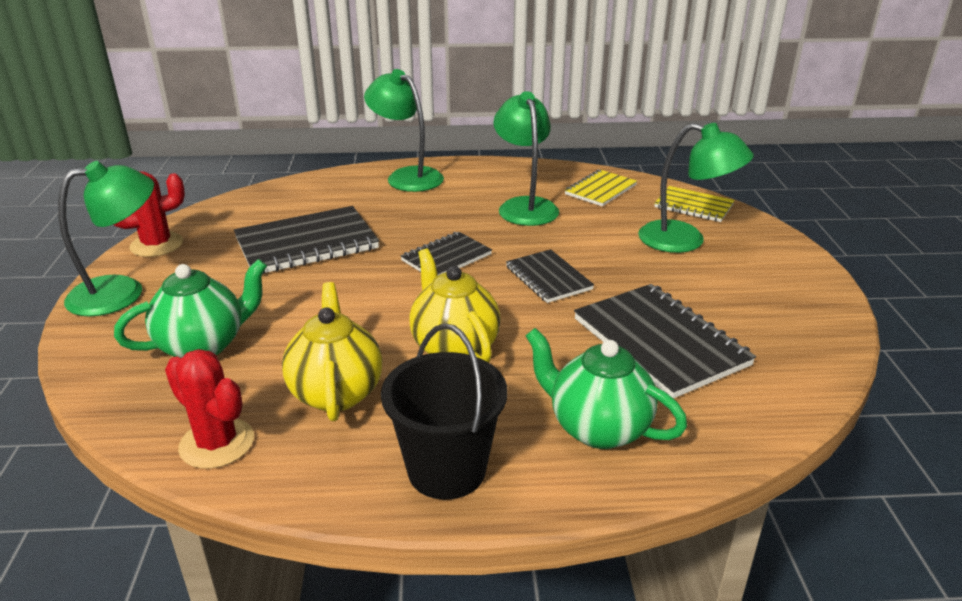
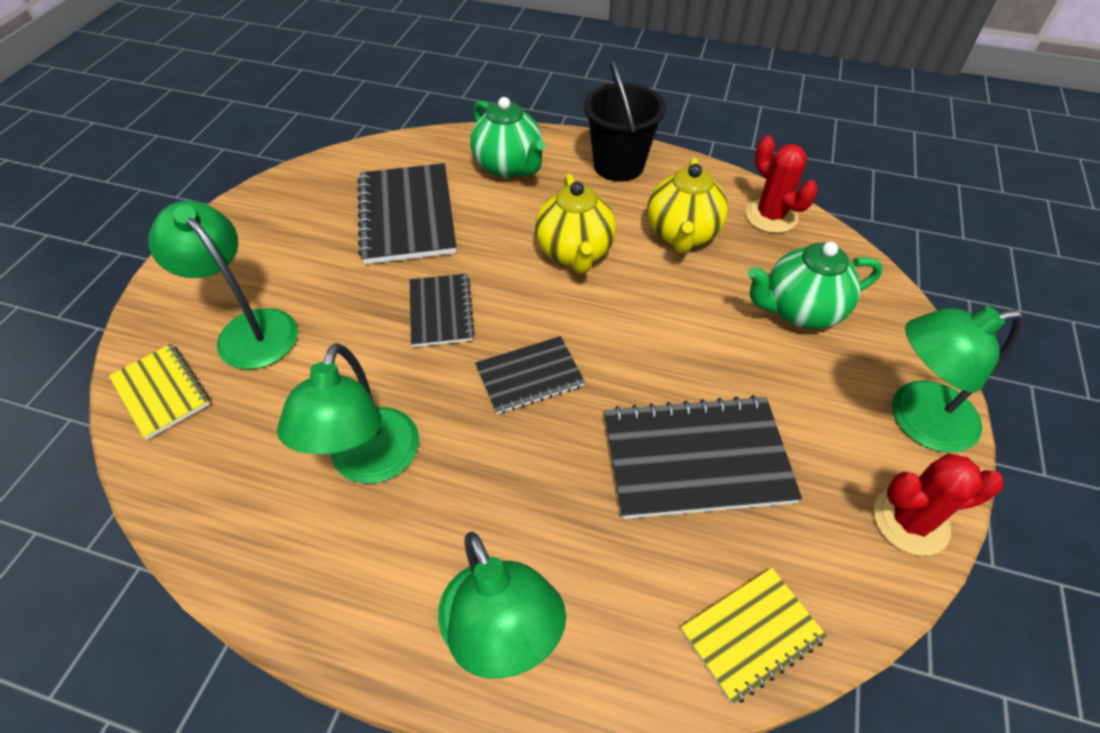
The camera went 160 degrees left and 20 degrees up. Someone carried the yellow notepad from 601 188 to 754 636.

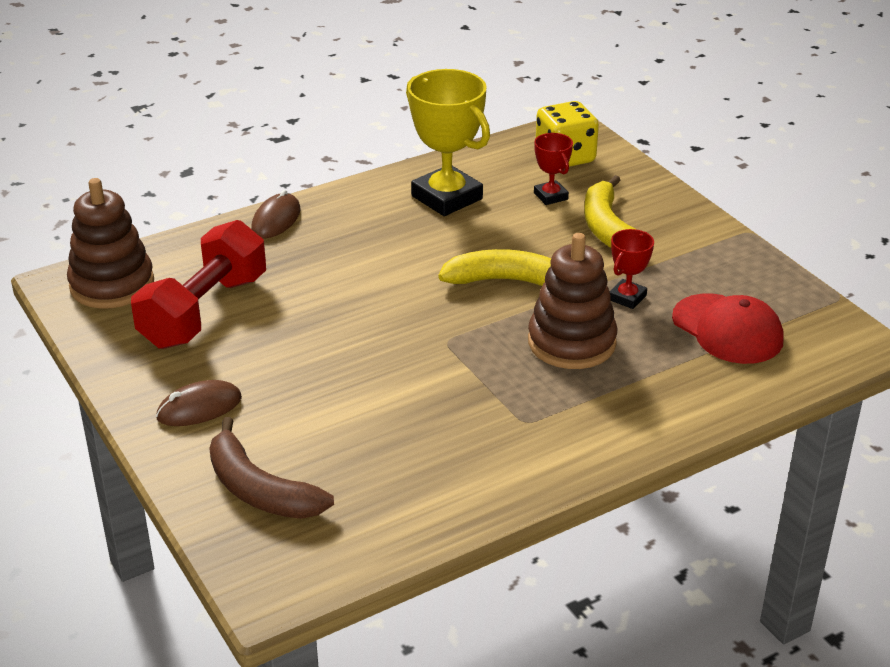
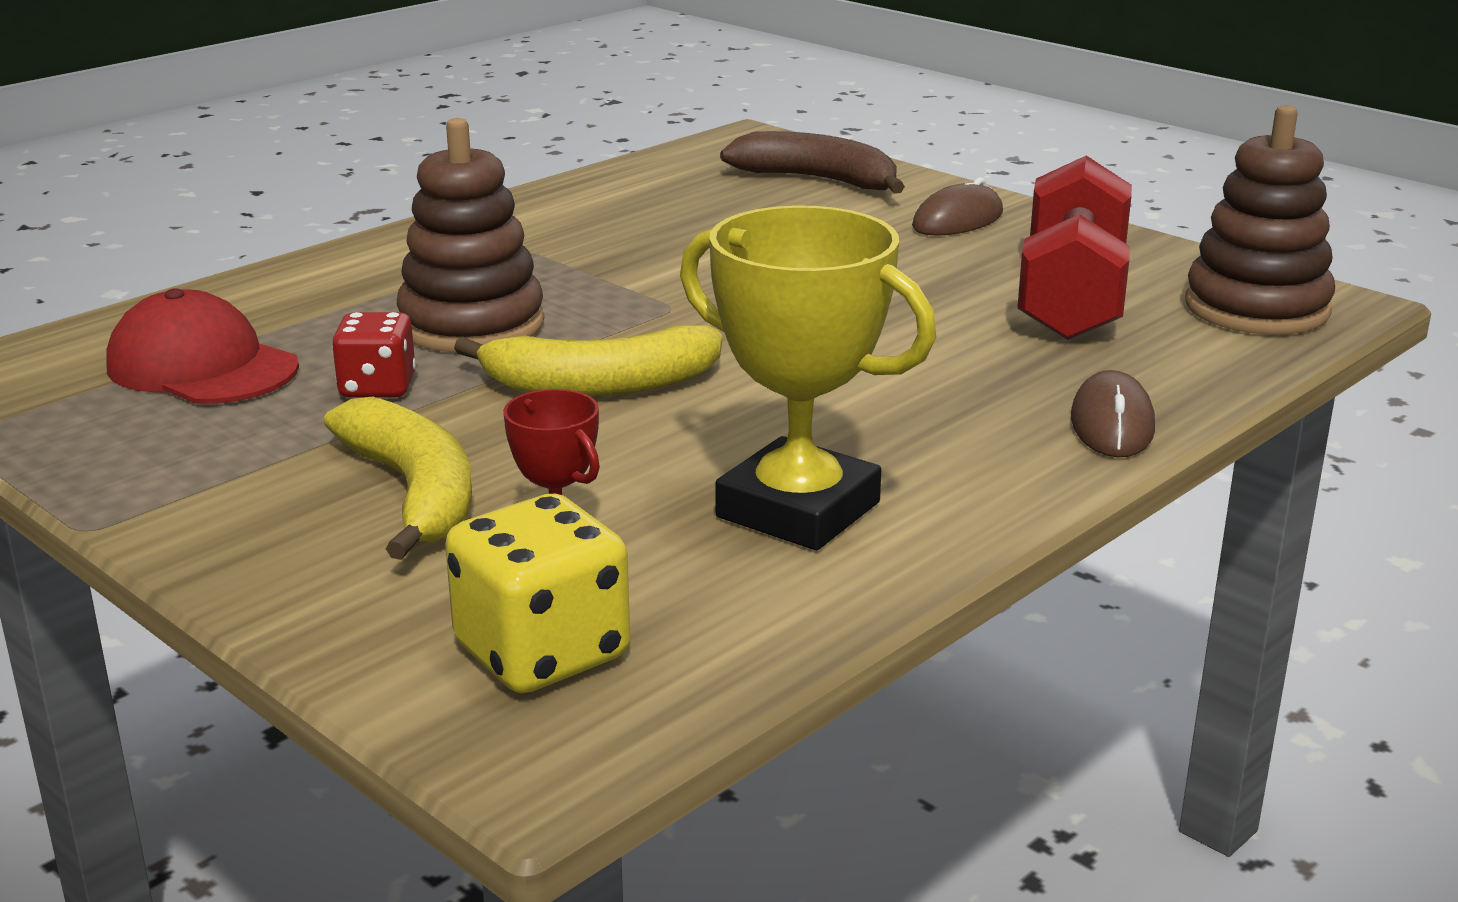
The camera went 165 degrees right and 10 degrees down. Someone swapped the scarlet award cup at 632 269 for the scarlet dice at 374 355.

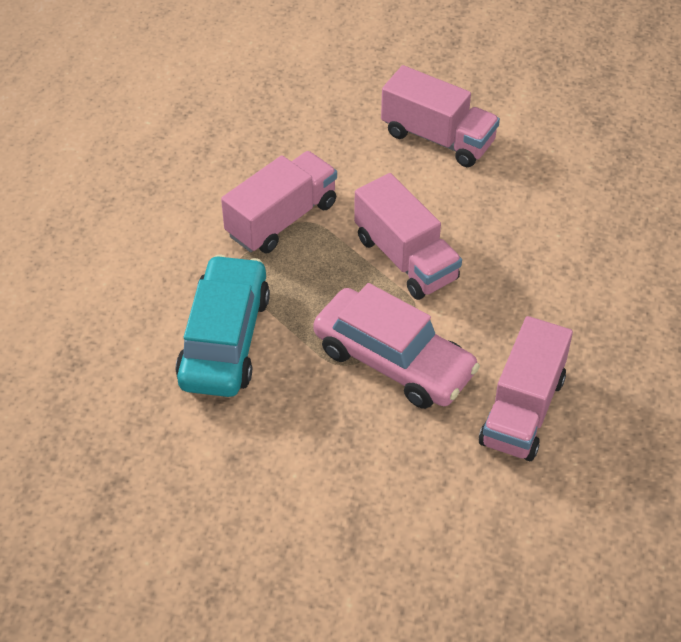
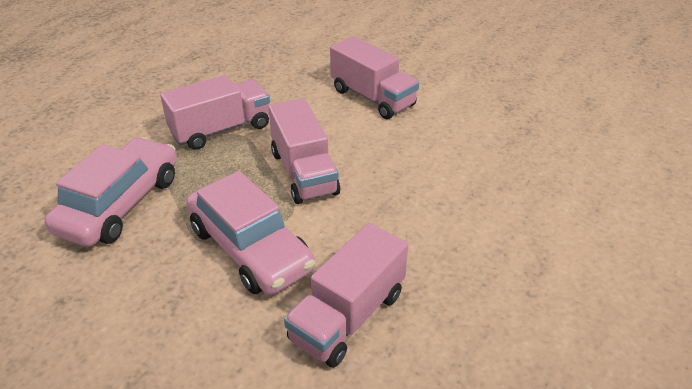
The camera went 15 degrees right and 10 degrees down. Someone repainted the aqua car at 223 326, which became the rosy car at 111 192.

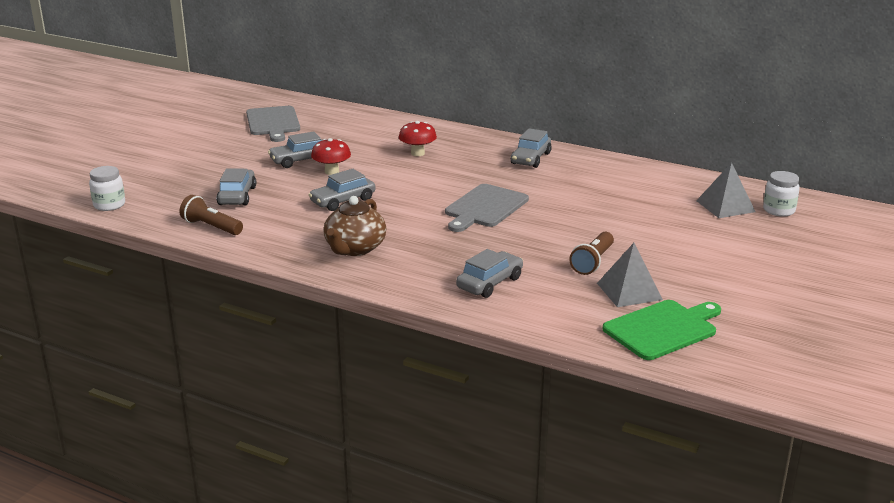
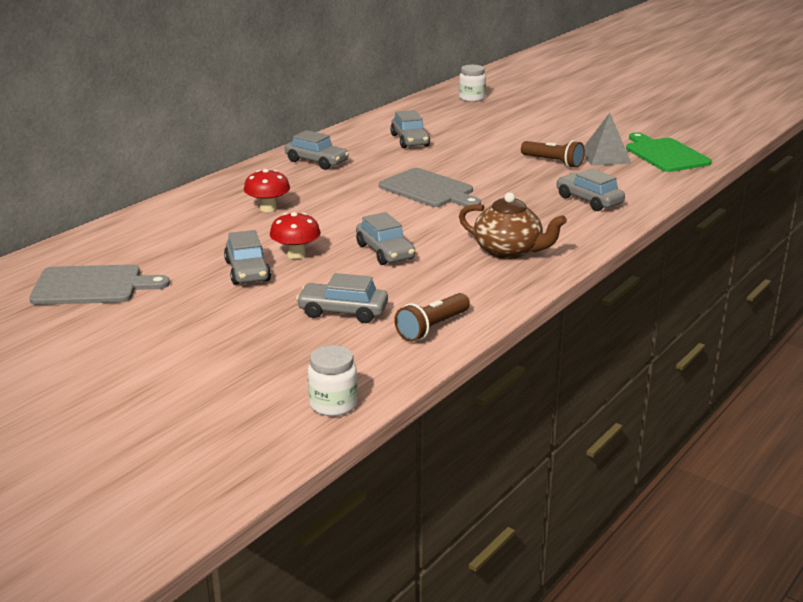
The camera went 80 degrees left and 0 degrees up. Someone put down the ash-grey car at 410 129. Someone took away the ash-grey pyramid at 725 190.

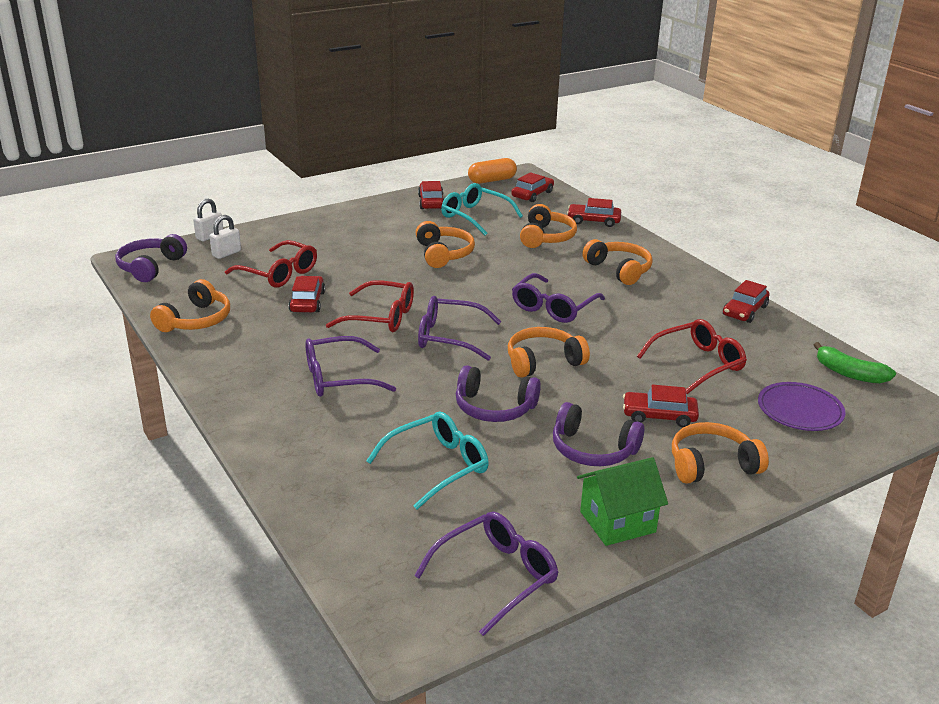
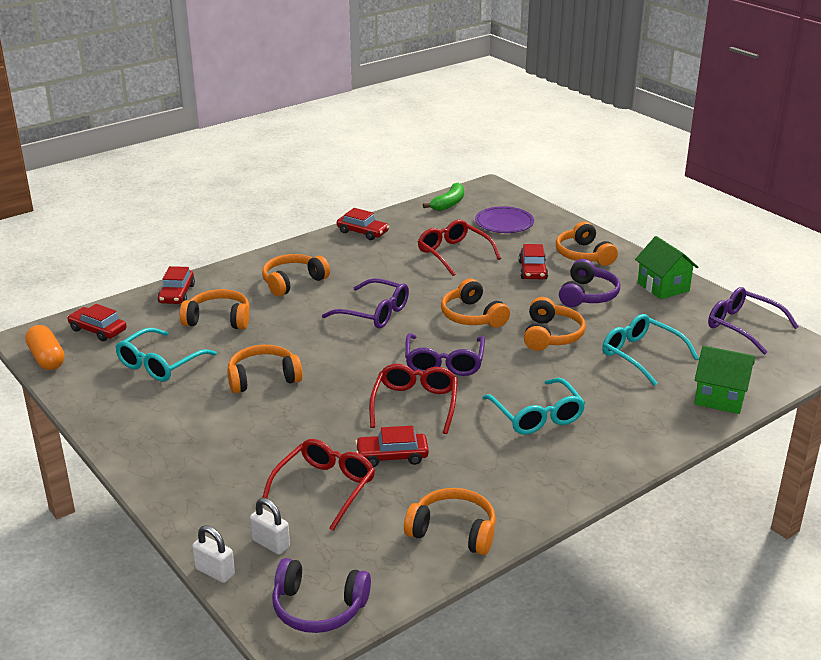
The camera went 95 degrees left and 0 degrees up. Someone repainted the purple eyeglasses at 350 366, which became the aqua eyeglasses at 533 406. Someone repainted the purple headset at 498 393, which became the bright orange headset at 555 324. Someone put down the green cottage at 724 380. Someone took away the scarlet car at 431 195.

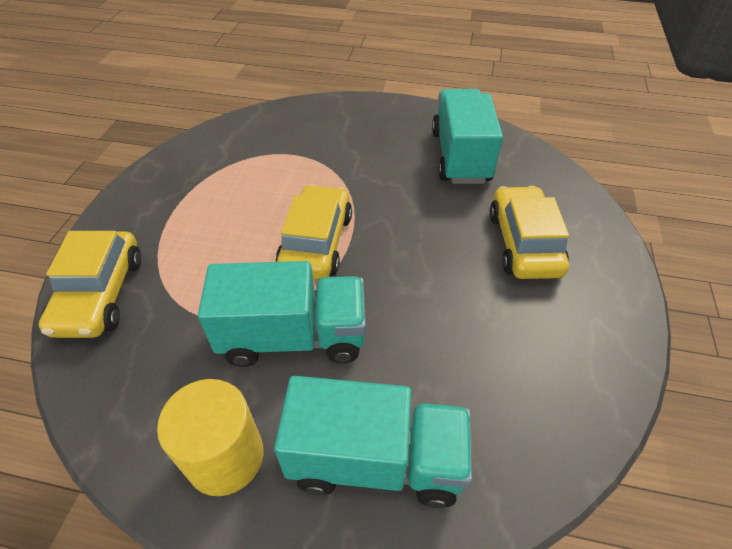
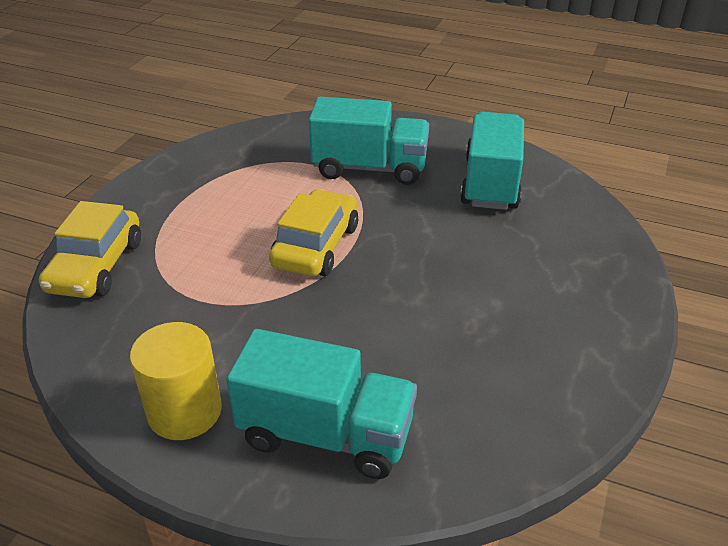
The camera went 10 degrees right and 10 degrees down. Someone carried the aqua toy truck from 282 314 to 369 141. Someone took away the yellow car at 529 232.

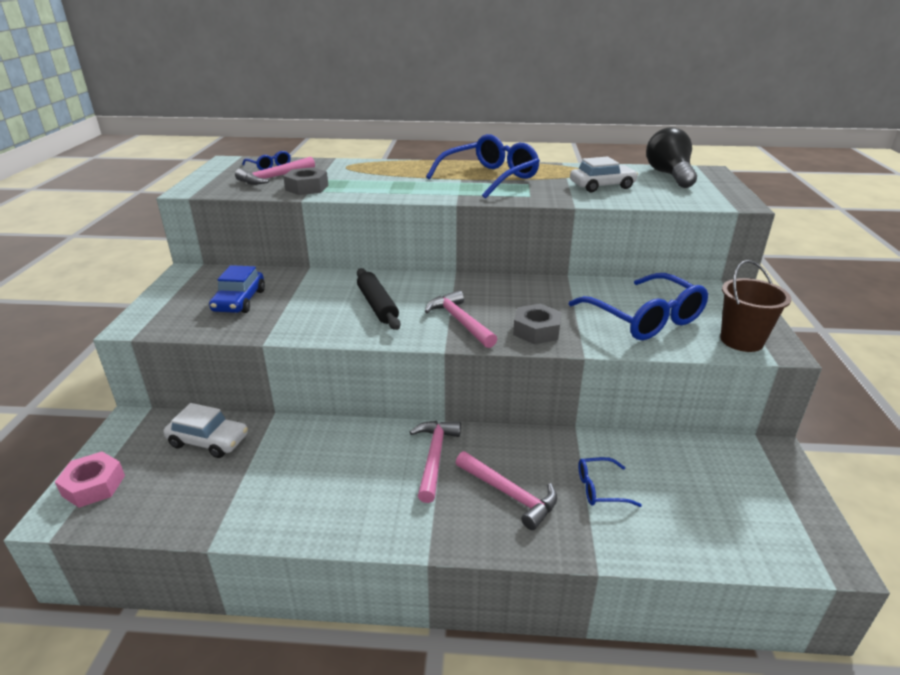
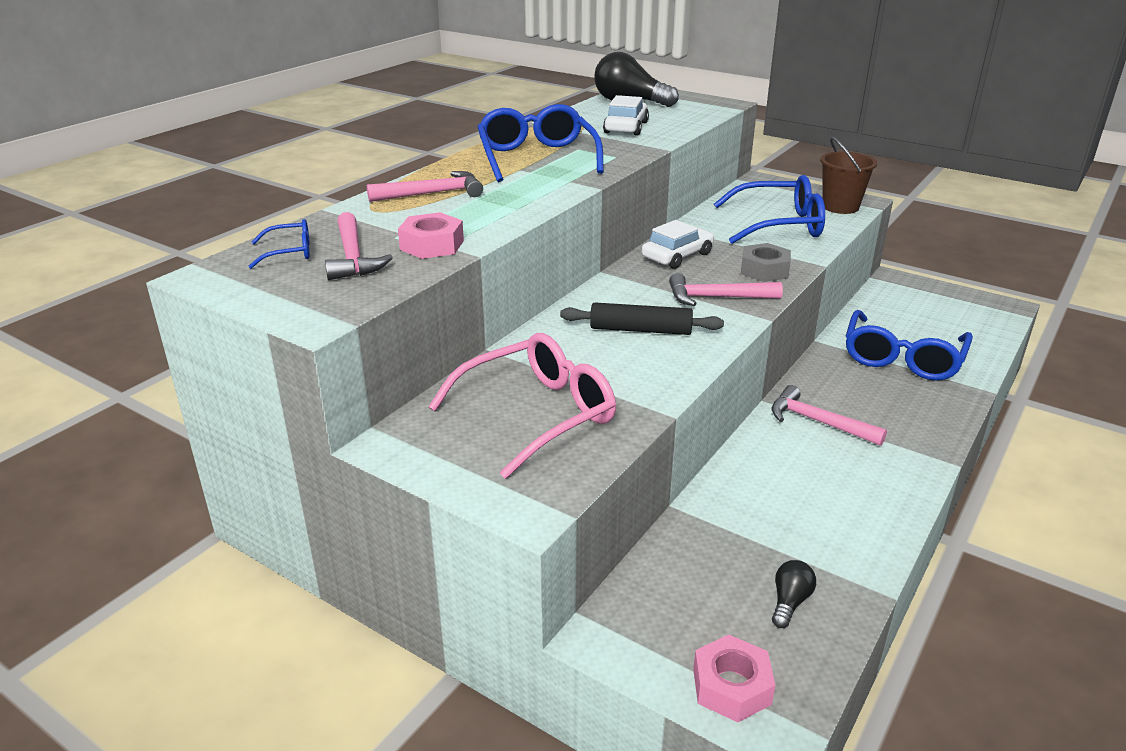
The camera went 60 degrees left and 0 degrees up. Someone carried the rosy hammer from 506 490 to 425 186. Someone repainted the ash-grey nut at 305 181, which became the rosy nut at 431 235. Someone swapped the royal blue car at 237 289 for the rosy eyeglasses at 522 406. Someone carried the white car from 205 430 to 678 244. Someone put down the black light bulb at 794 594. Someone scaled the royal blue eyeglasses at 610 482 by 2.13.

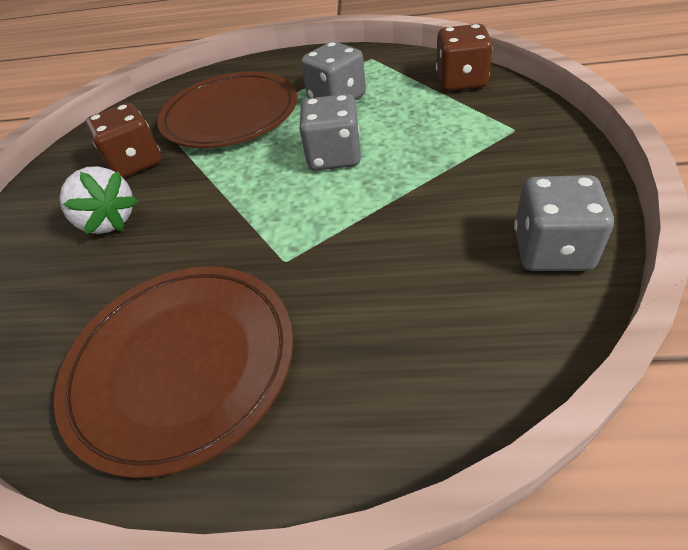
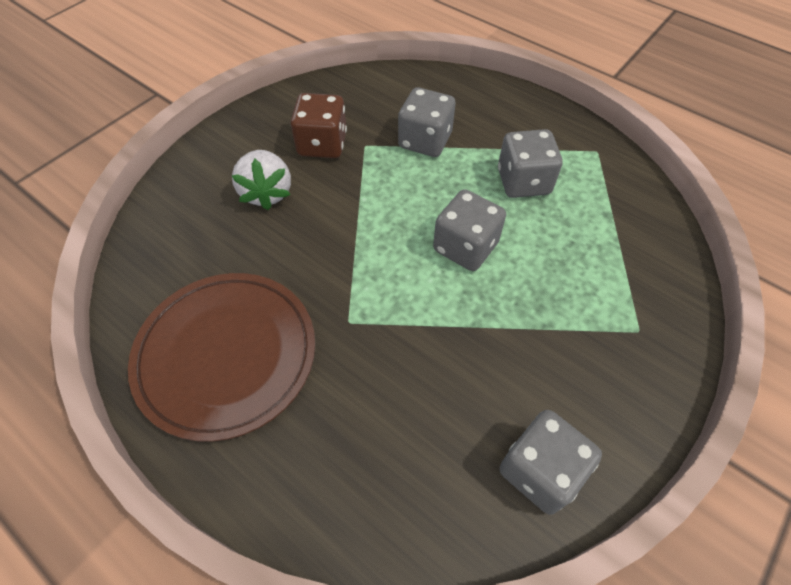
The camera went 30 degrees right and 10 degrees up. Someone swapped the dark brown plate at 227 109 for the ash-grey dice at 427 122. Someone took away the dark brown dice at 464 57.

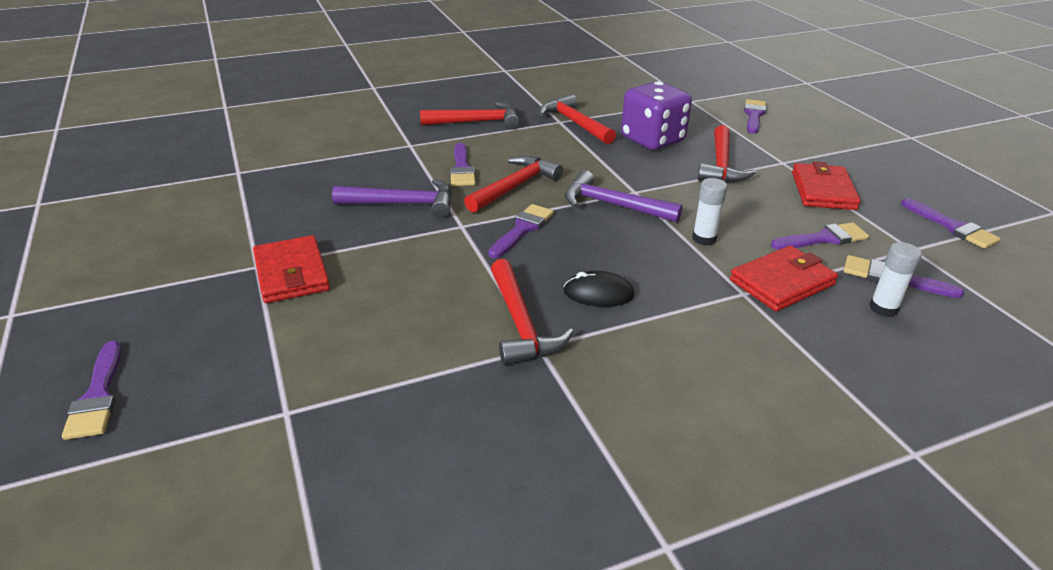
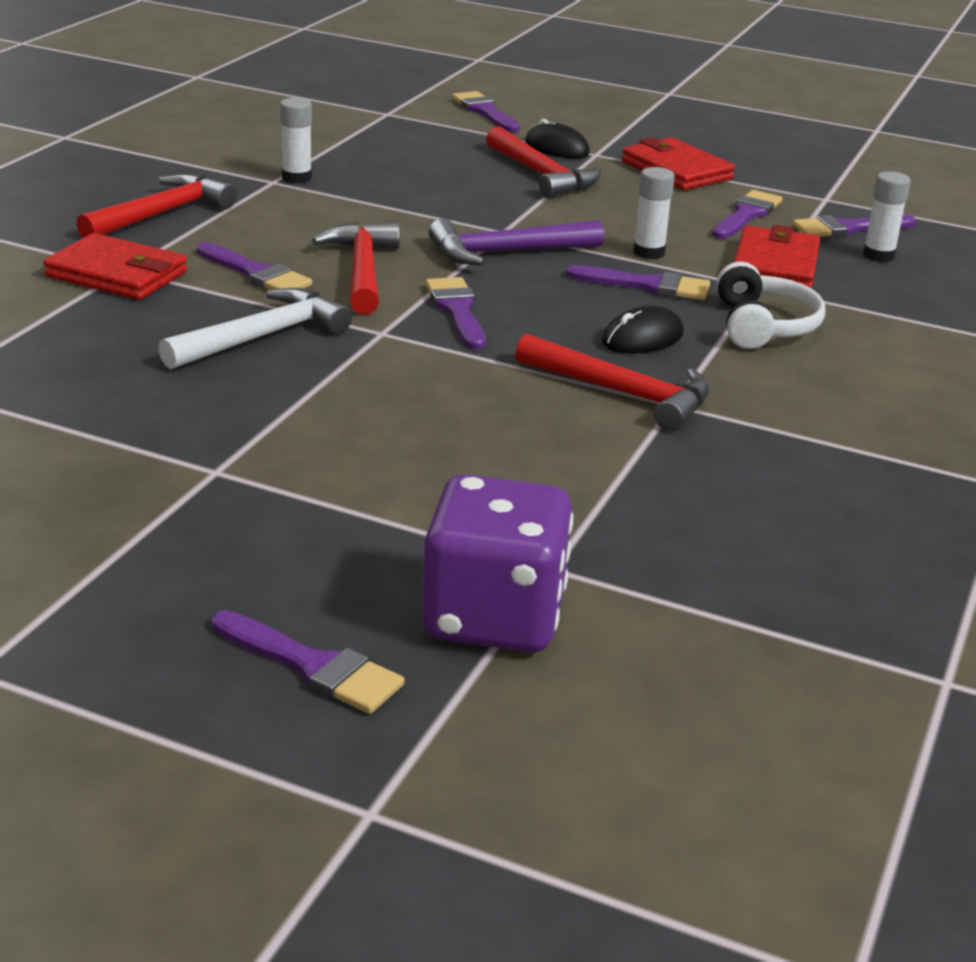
The camera went 45 degrees left and 5 degrees down. Someone carried the scarlet wallet from 291 269 to 115 266. Someone repainted the purple hammer at 392 198, which became the white hammer at 255 328. Someone swapped the scarlet hammer at 577 119 for the white stick of glue at 296 141. Someone carried the purple dice from 656 115 to 498 563. Someone put down the black mouse at 557 139. Someone carried the purple paint brush from 951 223 to 638 282. Someone put down the white headset at 771 305.

